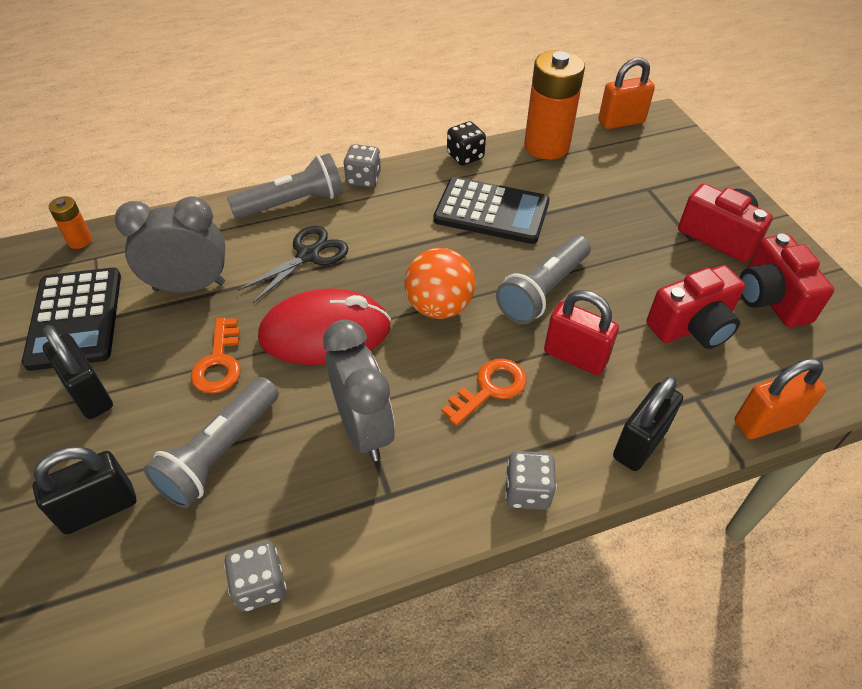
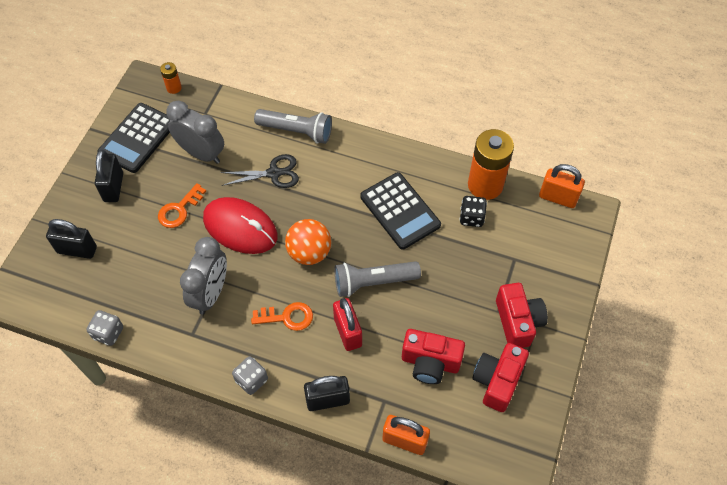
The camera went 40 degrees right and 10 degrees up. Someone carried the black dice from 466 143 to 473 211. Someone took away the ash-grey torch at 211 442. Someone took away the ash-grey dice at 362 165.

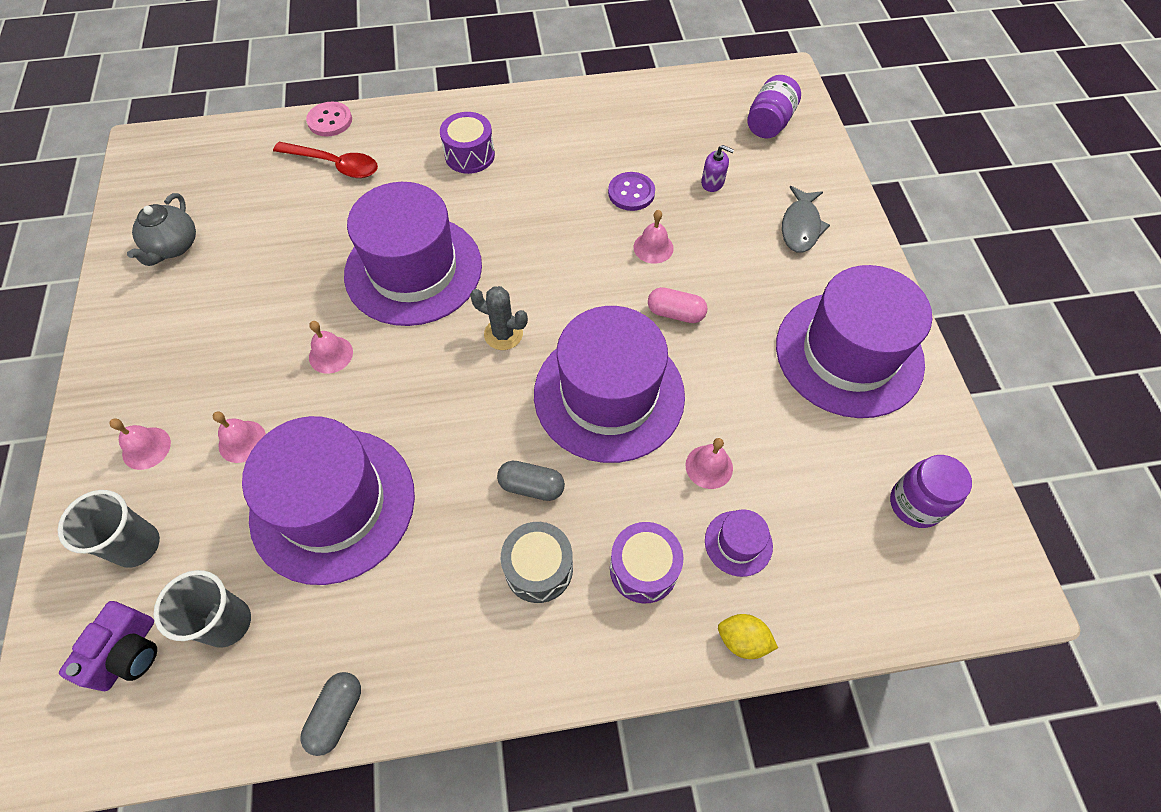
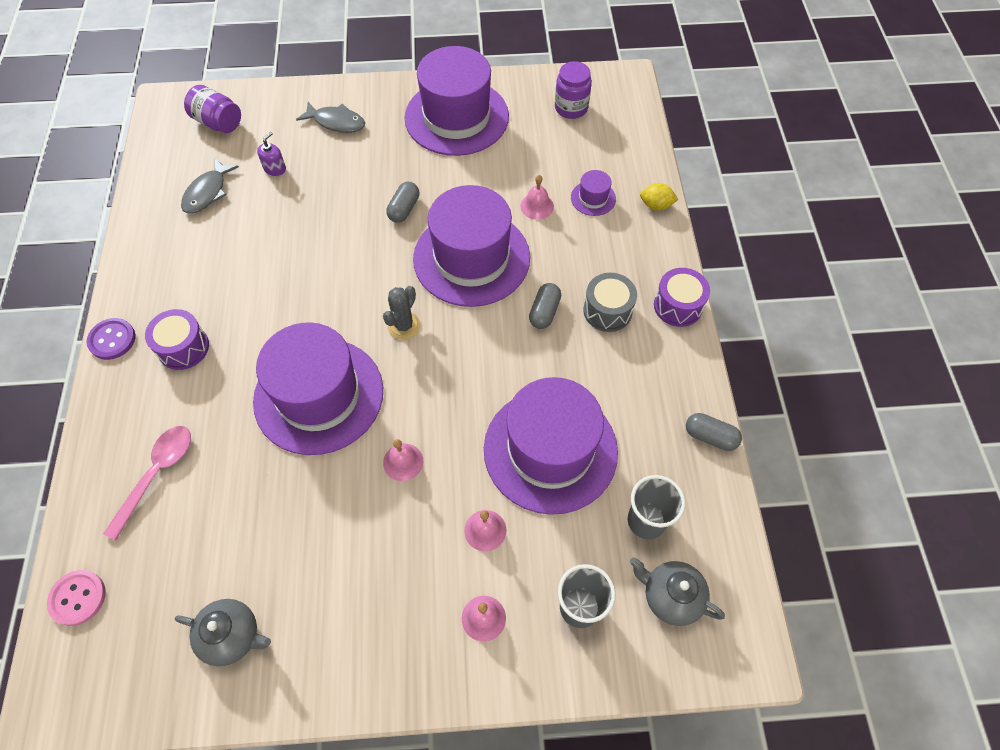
The camera went 85 degrees left and 0 degrees up. Someone carried the rosy button from 329 119 to 76 598. Someone carried the purple button from 631 191 to 111 339. Someone repainted the scarlet spoon at 325 160, which became the rosy spoon at 147 483. Someone put down the ash-grey fish at 210 186. Someone repainted the rosy pill shape at 677 305, which became the ash-grey pill shape at 402 202. Someone swapped the purple camera at 108 646 for the ash-grey tea pot at 677 591. Someone rotated the yellow toy lemon at 748 636 by 75 degrees clockwise. Someone carried the purple snare drum from 646 562 to 682 297. Someone took away the rosy bell at 654 237.

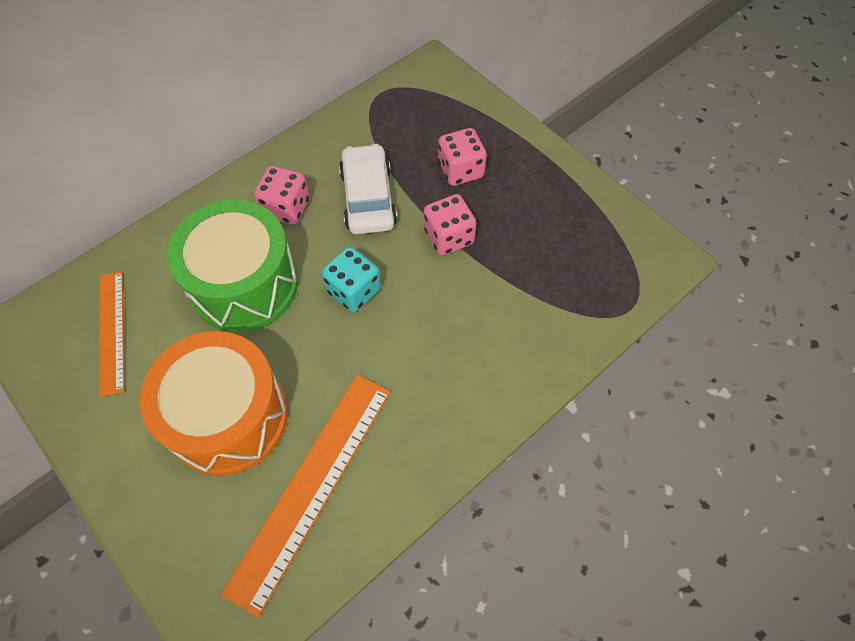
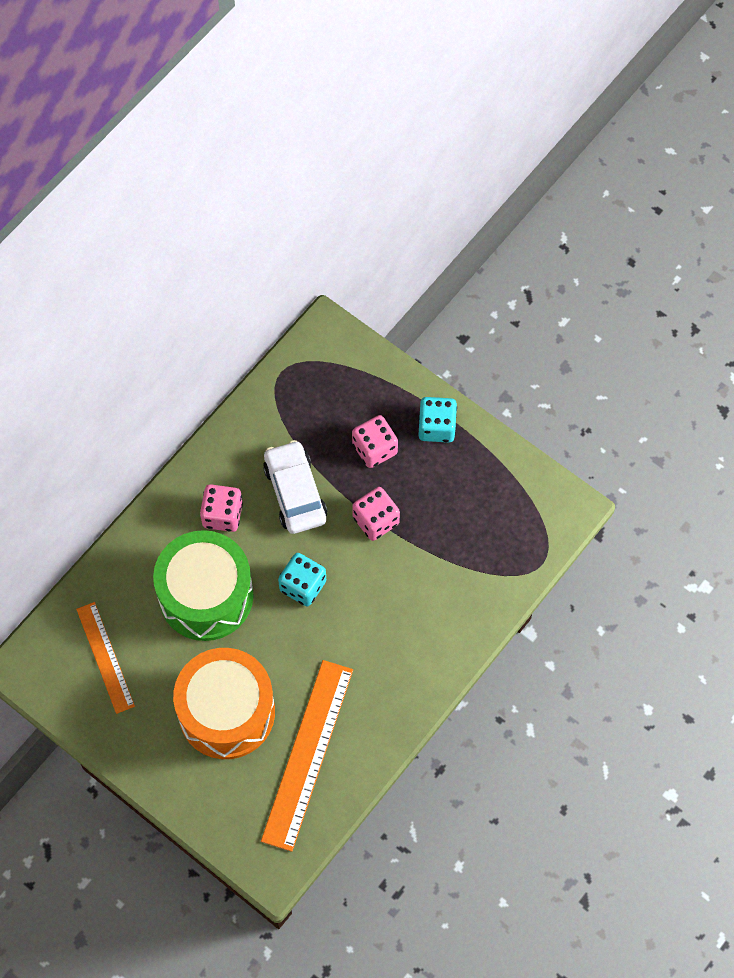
The camera went 10 degrees left and 5 degrees up. Someone put down the aqua dice at 437 420.

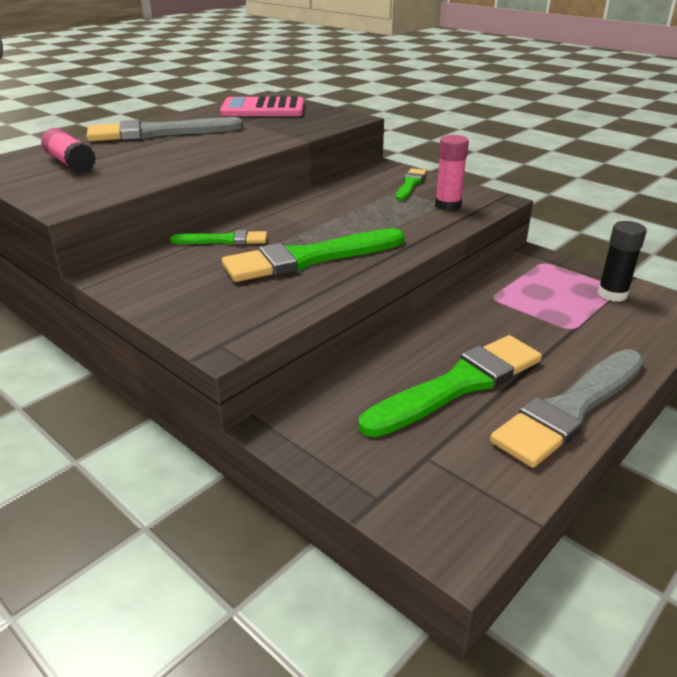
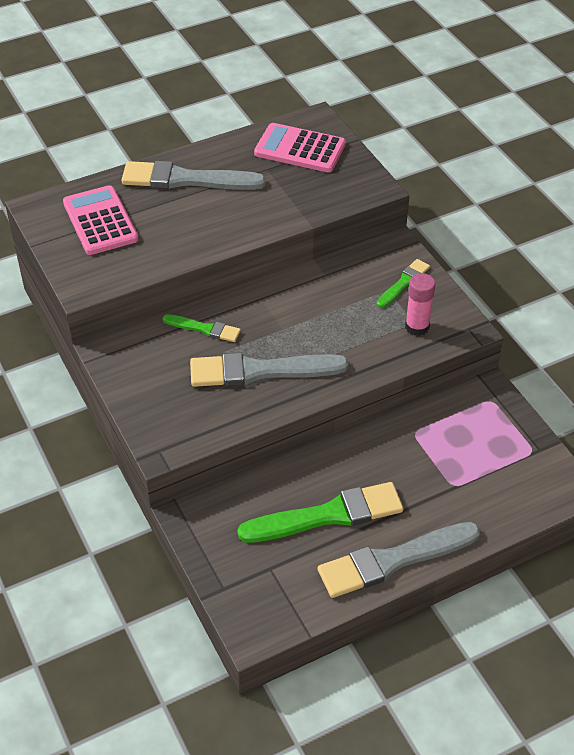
The camera went 20 degrees right and 15 degrees up. Someone swapped the rosy stick of glue at 68 150 for the rosy adding machine at 101 220. Someone repainted the green paint brush at 313 255, which became the ash-grey paint brush at 269 370. Someone took away the black stick of glue at 621 261.

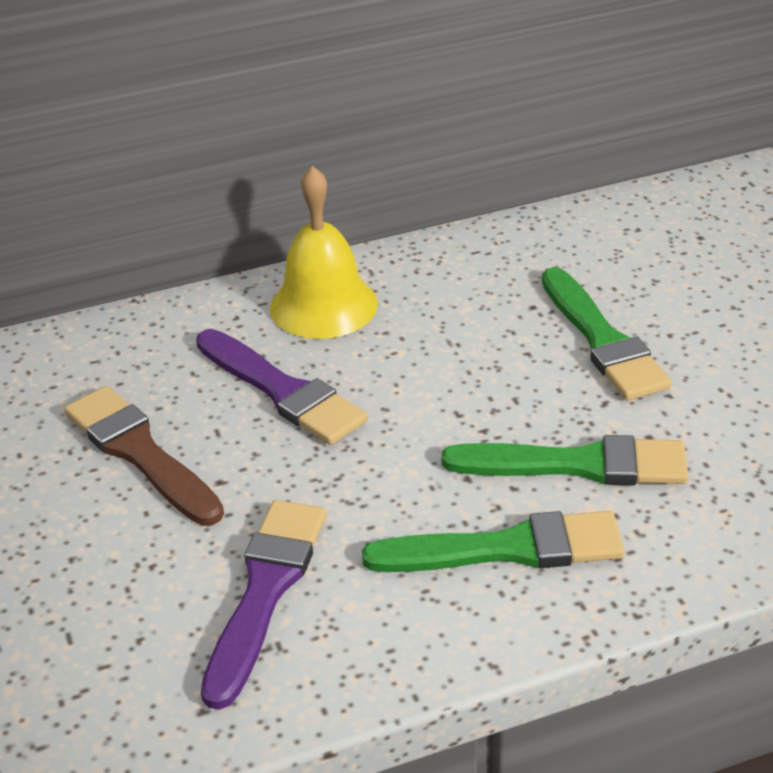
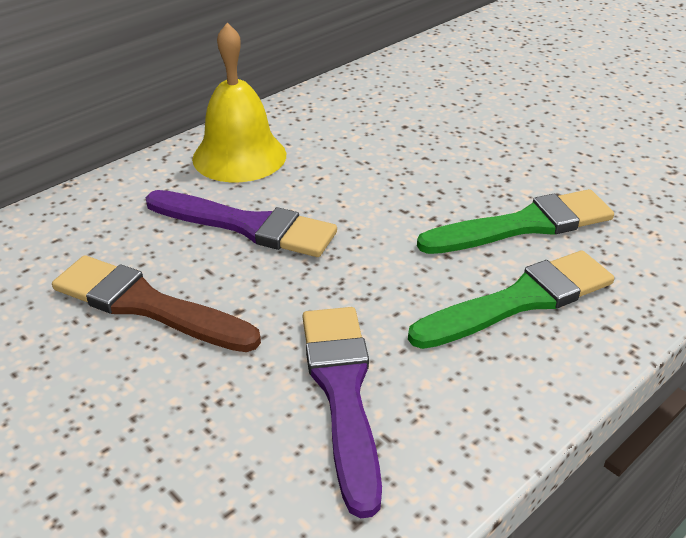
The camera went 25 degrees left and 0 degrees up. Someone took away the green paint brush at 607 333.

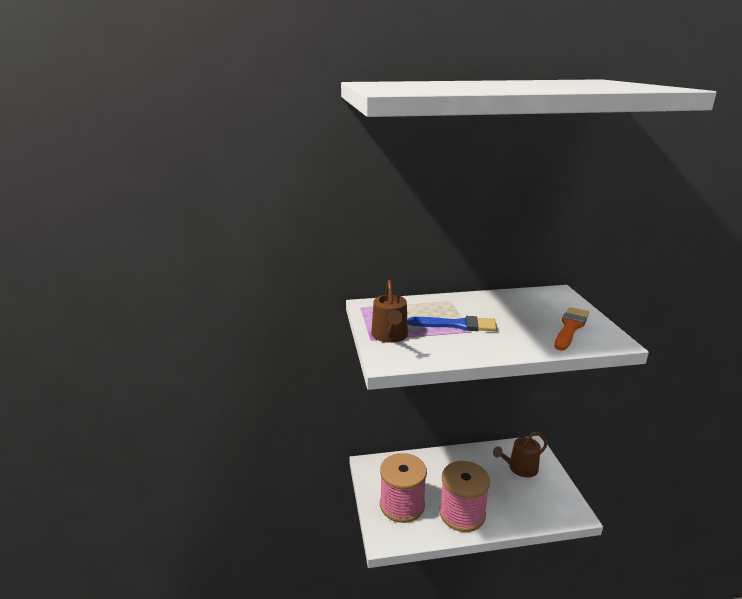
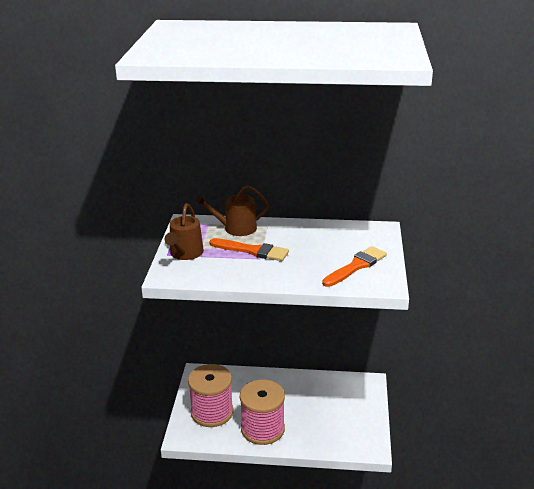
The camera went 15 degrees right and 5 degrees up. Someone carried the dark brown sprinkling can from 520 454 to 232 210. Someone repainted the royal blue paint brush at 452 323, which became the bright orange paint brush at 249 249.

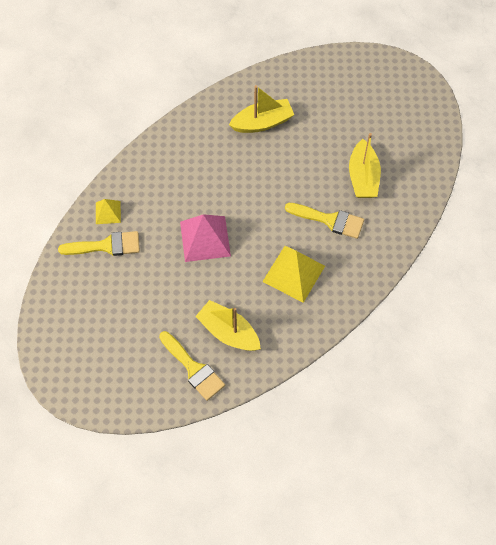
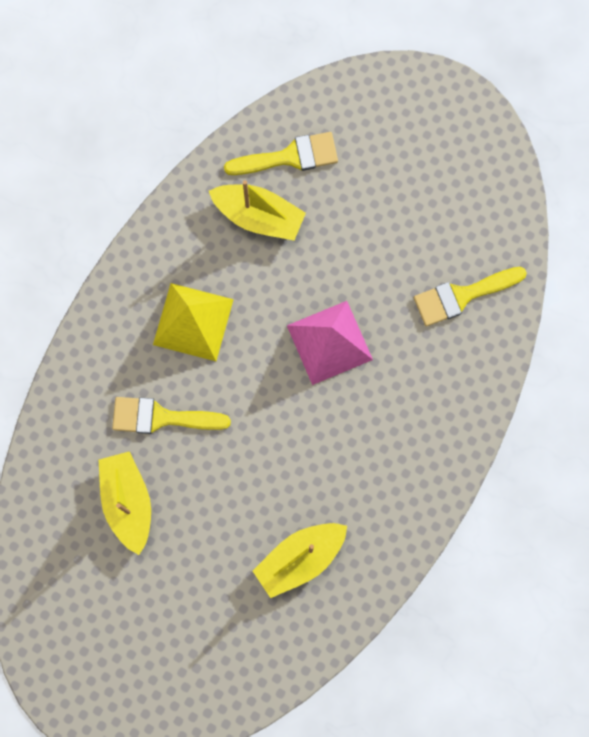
The camera went 165 degrees right and 15 degrees up. Someone rotated the yellow paint brush at 192 366 by 135 degrees clockwise. Someone took away the yellow pyramid at 108 211.

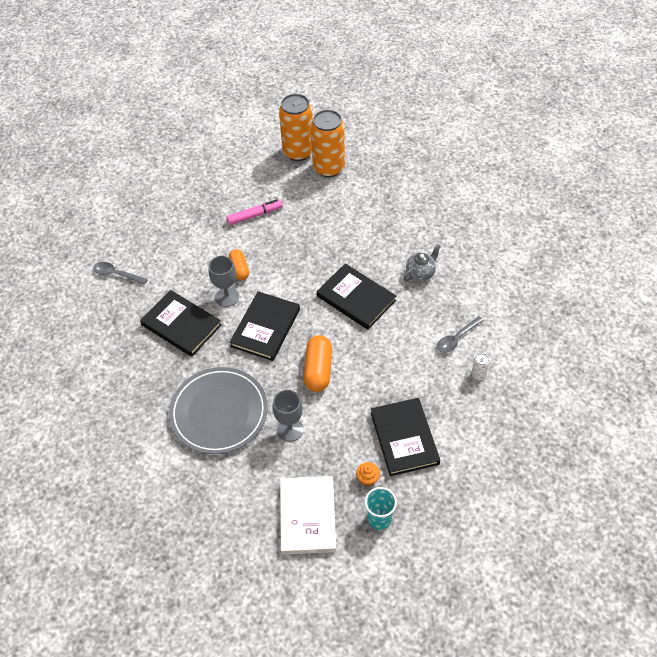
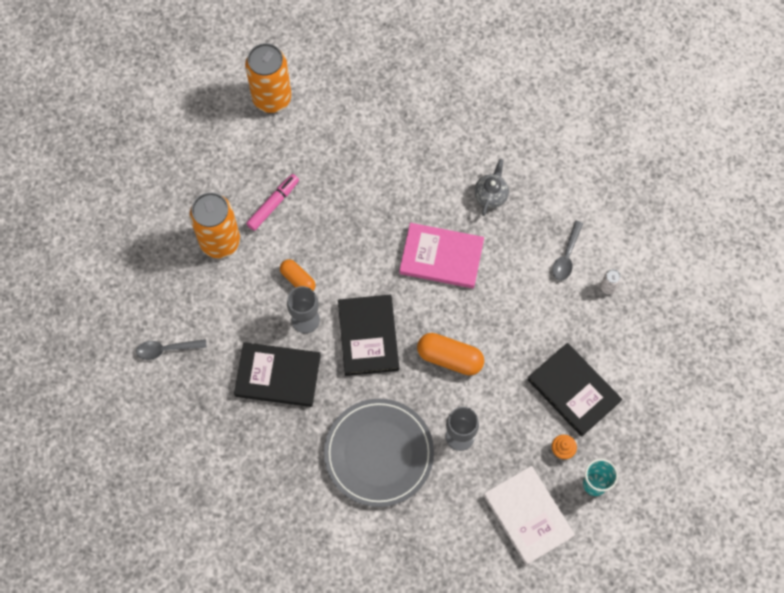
The camera went 30 degrees left and 15 degrees up. Someone carried the bright orange can from 328 143 to 215 225. Someone repainted the black hardcover at 356 297, which became the rosy hardcover at 441 256. Someone rotated the bright orange pill shape at 318 363 by 45 degrees counterclockwise.

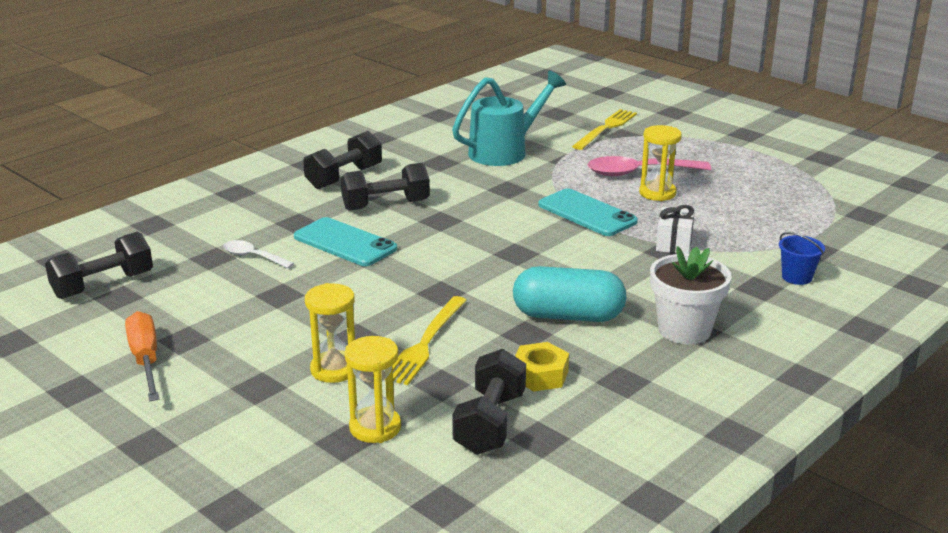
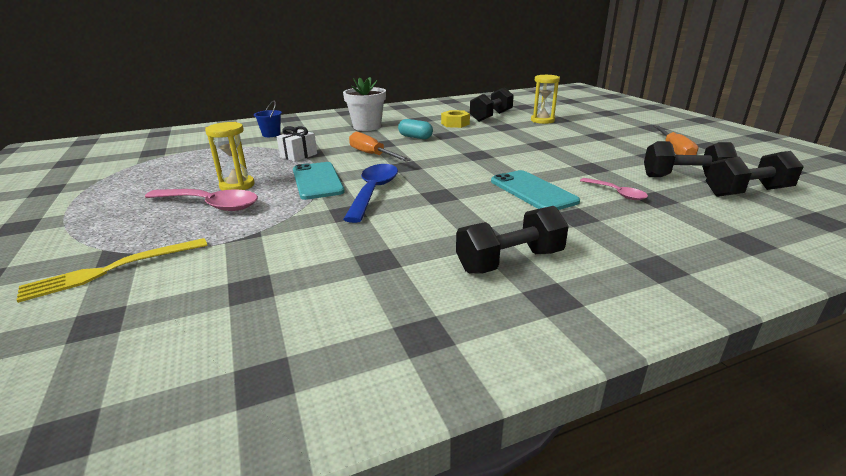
The camera went 155 degrees left and 0 degrees up. Someone put down the royal blue spoon at 370 193. Someone put down the bright orange screwdriver at 380 147. Someone scaled the aqua pill shape at 570 294 by 0.58. Someone repainted the white spoon at 258 254, which became the rosy spoon at 614 189. Someone carried the black free weight from 385 187 to 691 159. Someone took away the yellow sandglass at 330 333. Someone took away the yellow fork at 430 340. Someone took away the aqua sprinkling can at 509 118.

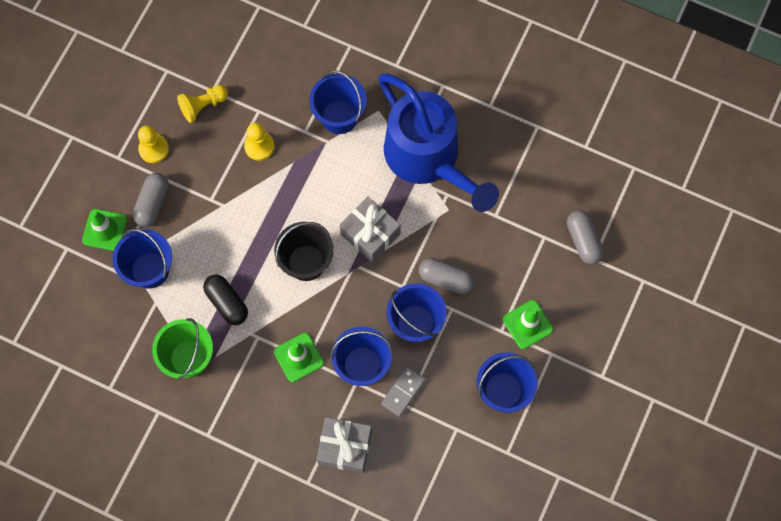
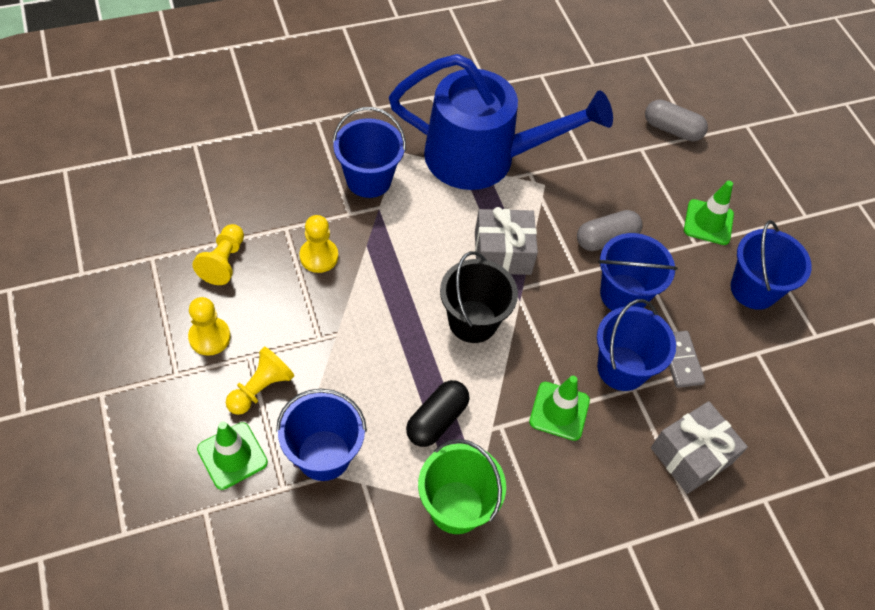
The camera went 50 degrees left and 15 degrees down. Someone swapped the ash-grey pill shape at 151 200 for the yellow pawn at 260 380. Someone rotated the black pill shape at 225 300 by 60 degrees counterclockwise.

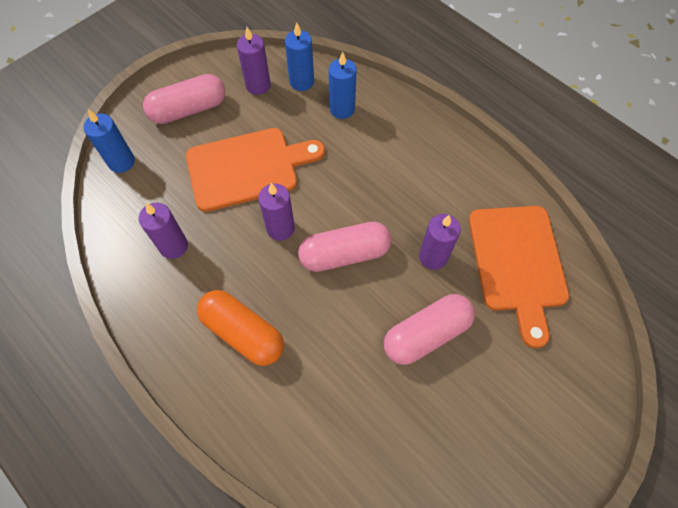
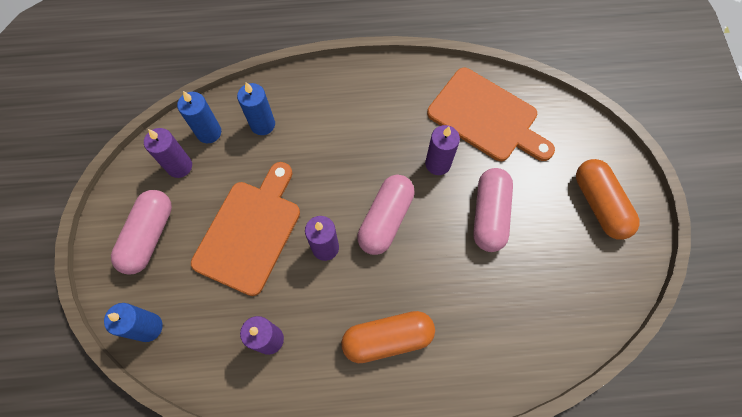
The camera went 50 degrees left and 5 degrees up. Someone put down the bright orange pill shape at 608 199.

